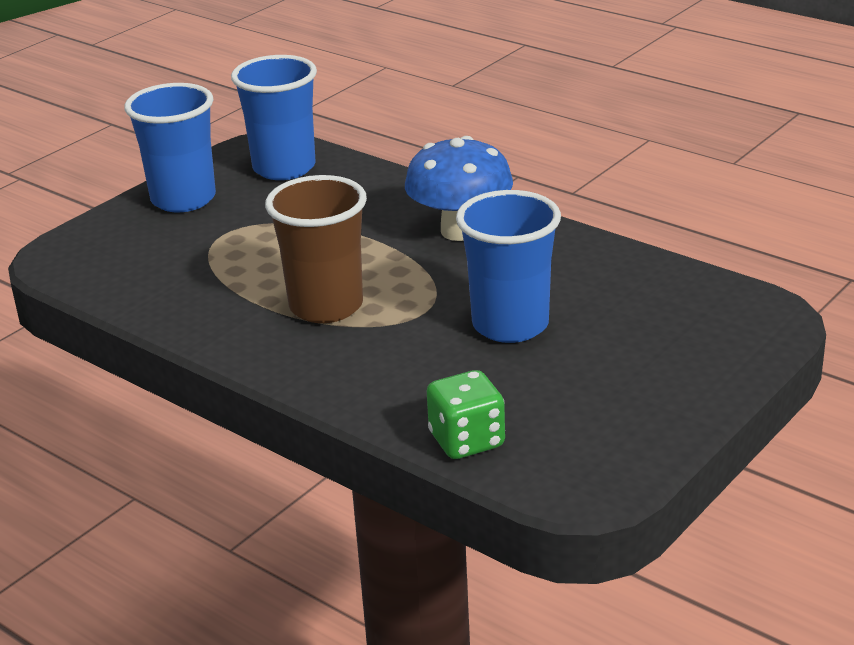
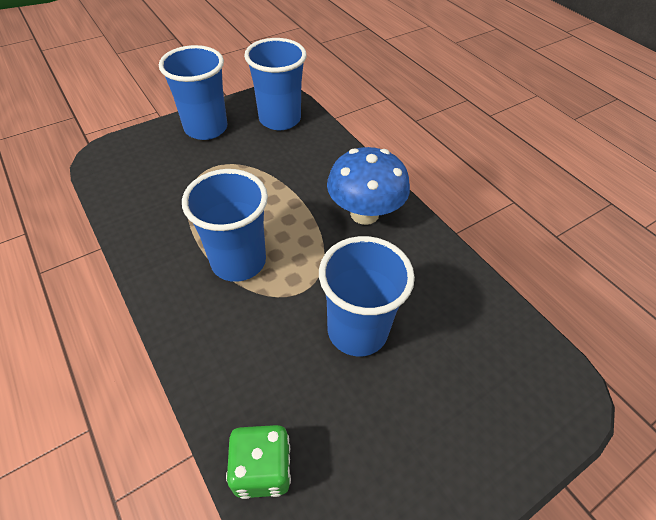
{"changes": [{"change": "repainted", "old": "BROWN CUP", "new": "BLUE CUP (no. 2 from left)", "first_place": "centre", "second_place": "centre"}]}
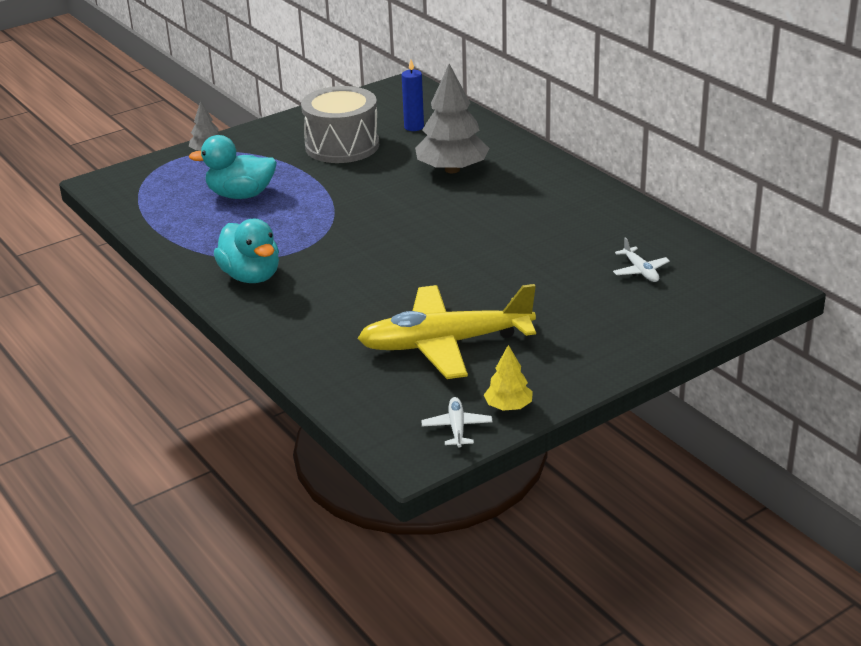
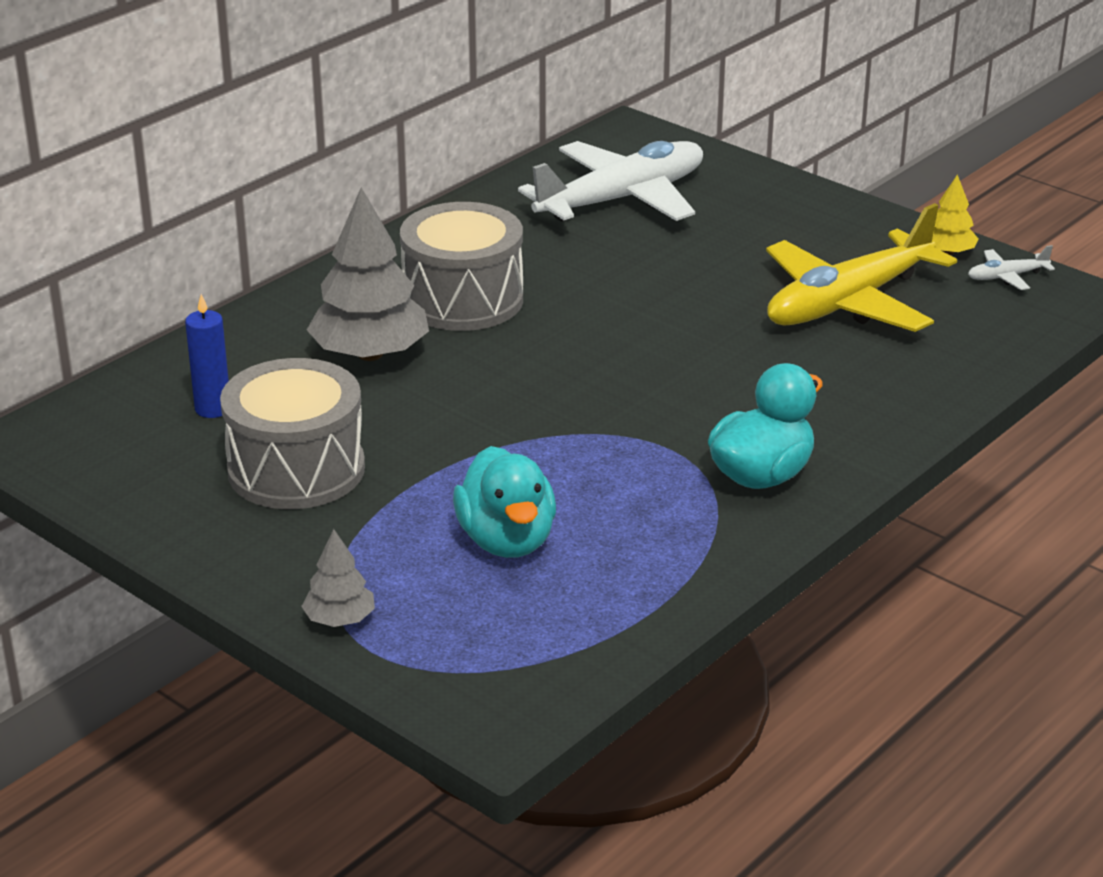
{"changes": [{"change": "new", "new": "GREY DRUM (no. 2 from left)", "second_place": "top centre"}, {"change": "scaled", "old": "WHITE PLANE (no. 2 from left in the first image)", "first_place": "middle right", "second_place": "top centre", "factor": 2.5}, {"change": "rotated", "old": "YELLOW PLANE", "first_place": "centre", "second_place": "top right", "degrees": 75}]}
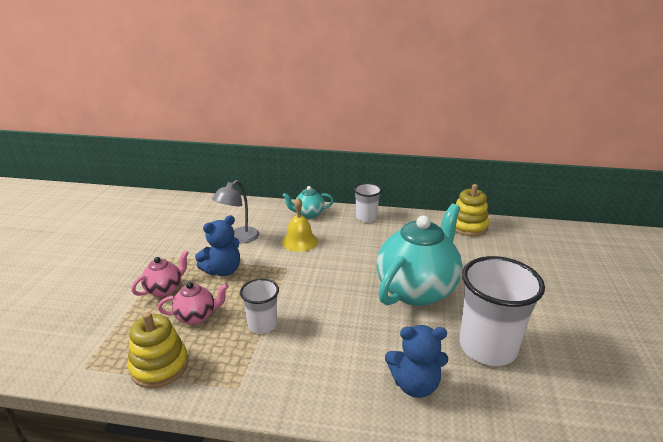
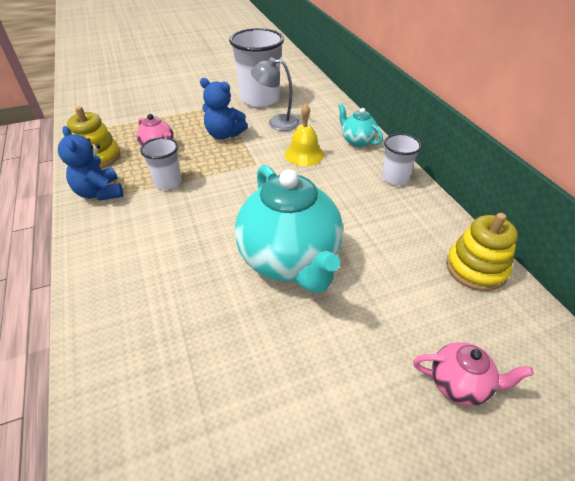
{"changes": [{"change": "shifted", "old": "BLUE TEDDY BEAR (no. 2 from left in the first image)", "new": "BLUE TEDDY BEAR (no. 1 from left)", "first_place": "bottom centre", "second_place": "middle left"}, {"change": "shifted", "old": "WHITE CUP (no. 3 from left in the first image)", "new": "WHITE CUP (no. 2 from left)", "first_place": "bottom right", "second_place": "top centre"}, {"change": "rotated", "old": "TURQUOISE TEAPOT (no. 2 from left in the first image)", "first_place": "centre", "second_place": "centre", "degrees": 60}, {"change": "shifted", "old": "PINK TEAPOT (no. 1 from left in the first image)", "new": "PINK TEAPOT (no. 2 from left)", "first_place": "middle left", "second_place": "bottom right"}]}
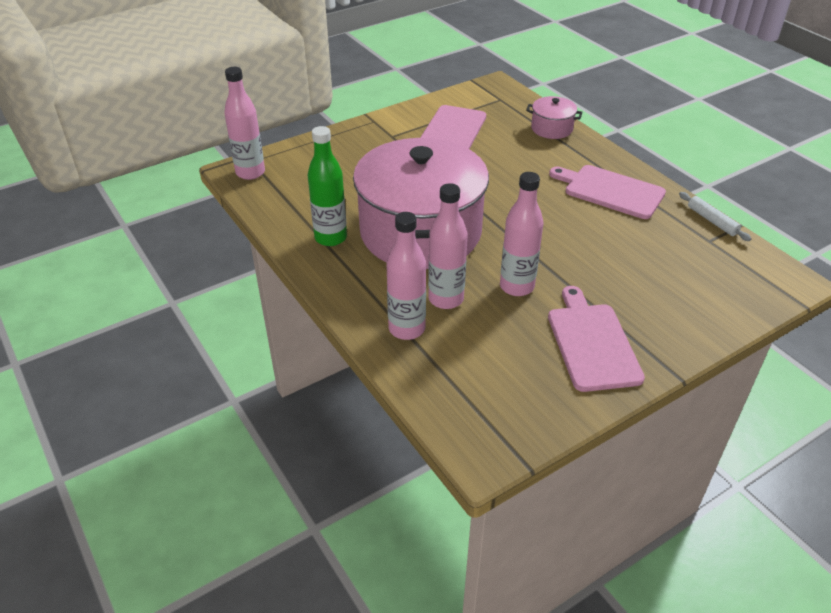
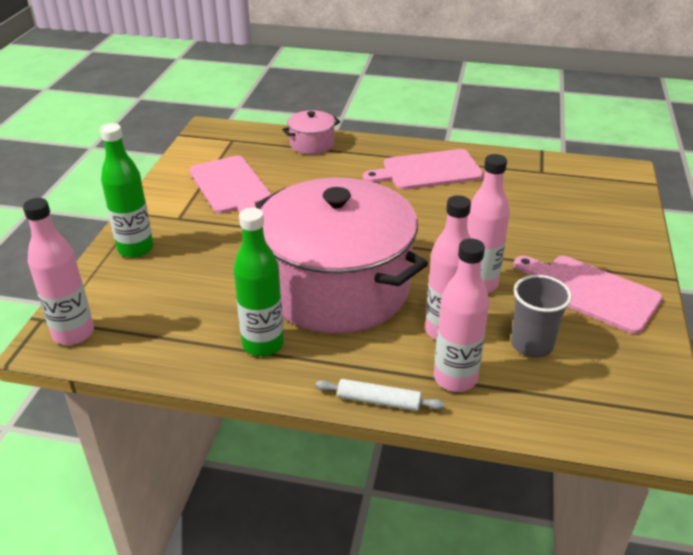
{"changes": [{"change": "new", "new": "GREEN BOTTLE (no. 1 from left)", "second_place": "middle left"}, {"change": "shifted", "old": "WHITE ROLLING PIN", "first_place": "middle right", "second_place": "bottom centre"}, {"change": "new", "new": "GREY CUP", "second_place": "middle right"}]}
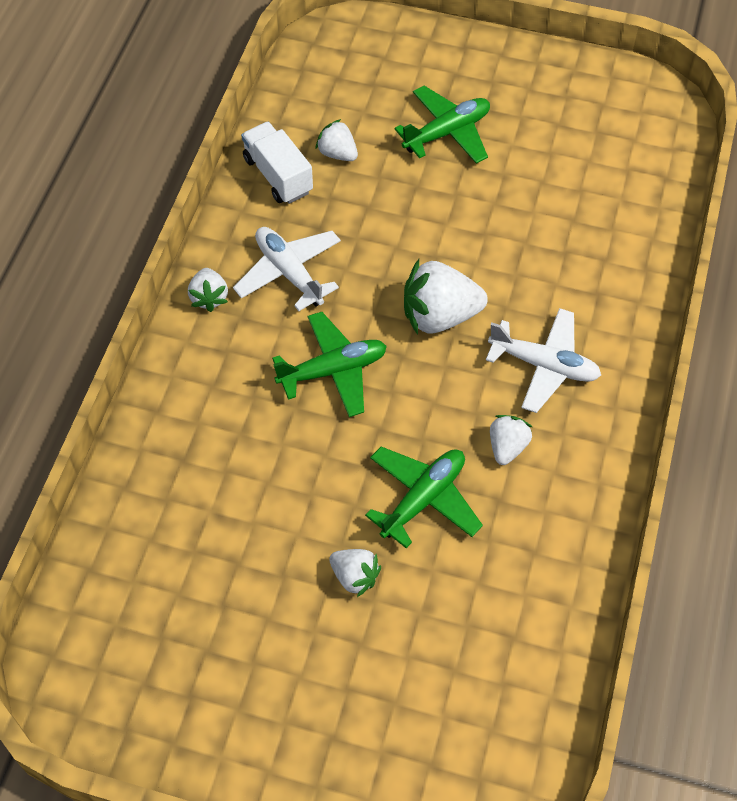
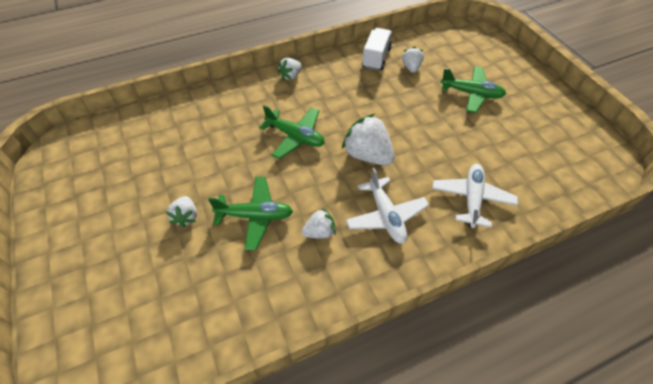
{"changes": [{"change": "shifted", "old": "WHITE PLANE (no. 1 from left in the first image)", "new": "WHITE PLANE (no. 2 from left)", "first_place": "centre", "second_place": "middle right"}]}
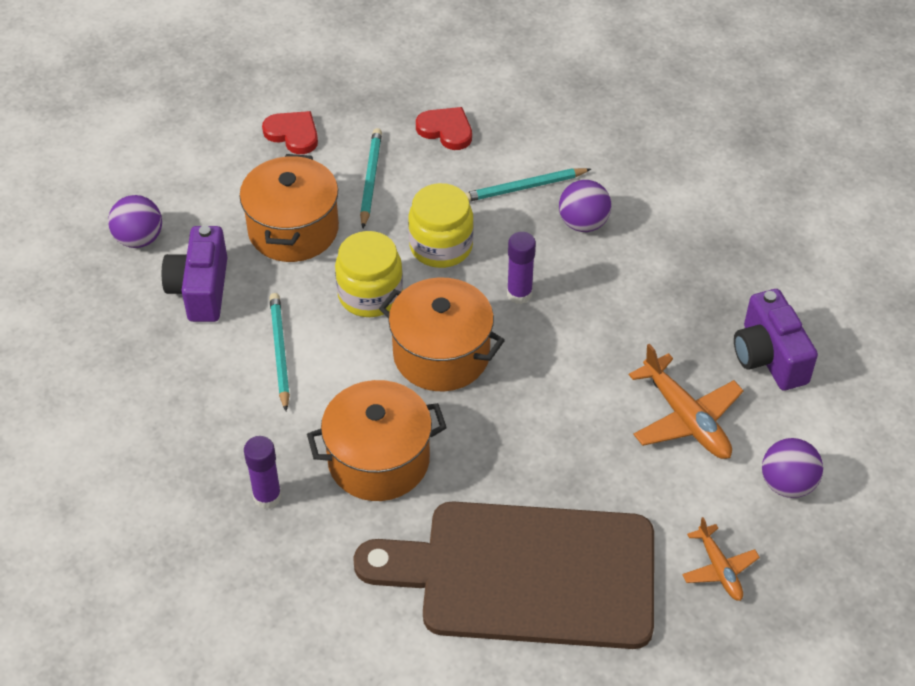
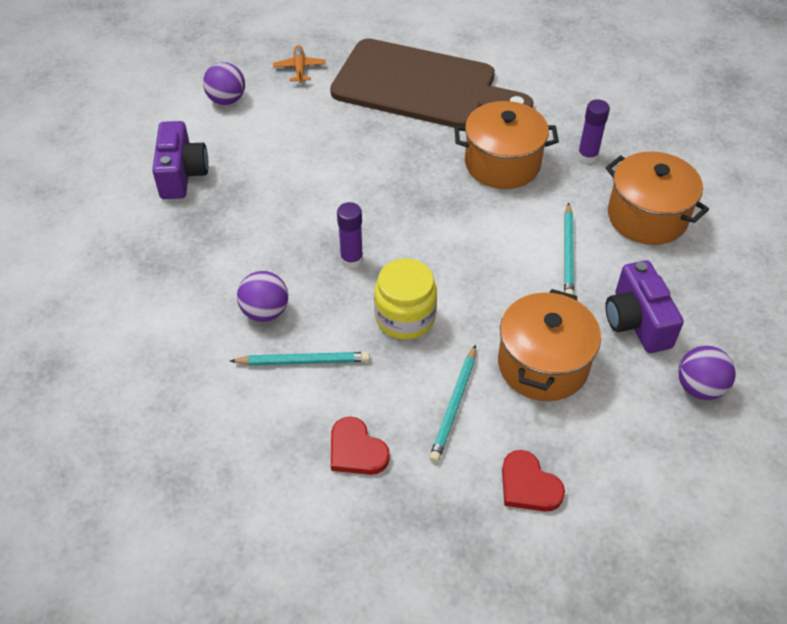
{"changes": [{"change": "shifted", "old": "ORANGE POT (no. 3 from left)", "first_place": "centre", "second_place": "top right"}, {"change": "rotated", "old": "PURPLE CAMERA (no. 1 from left in the first image)", "first_place": "middle left", "second_place": "middle right", "degrees": 150}, {"change": "gone", "old": "YELLOW JAR (no. 1 from left)", "first_place": "centre"}, {"change": "gone", "old": "ORANGE PLANE (no. 1 from left)", "first_place": "middle right"}]}
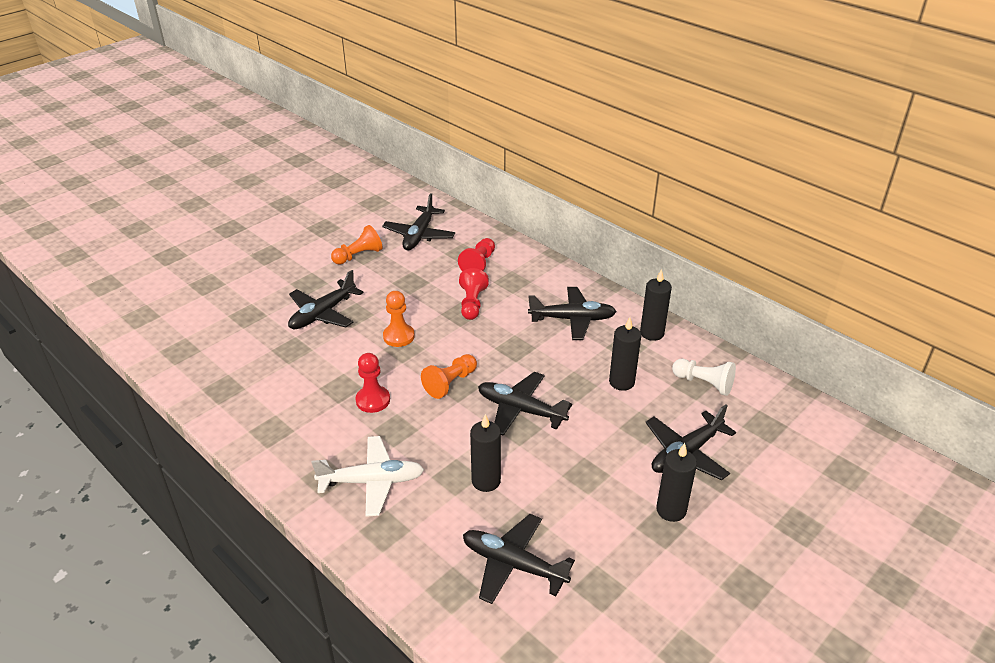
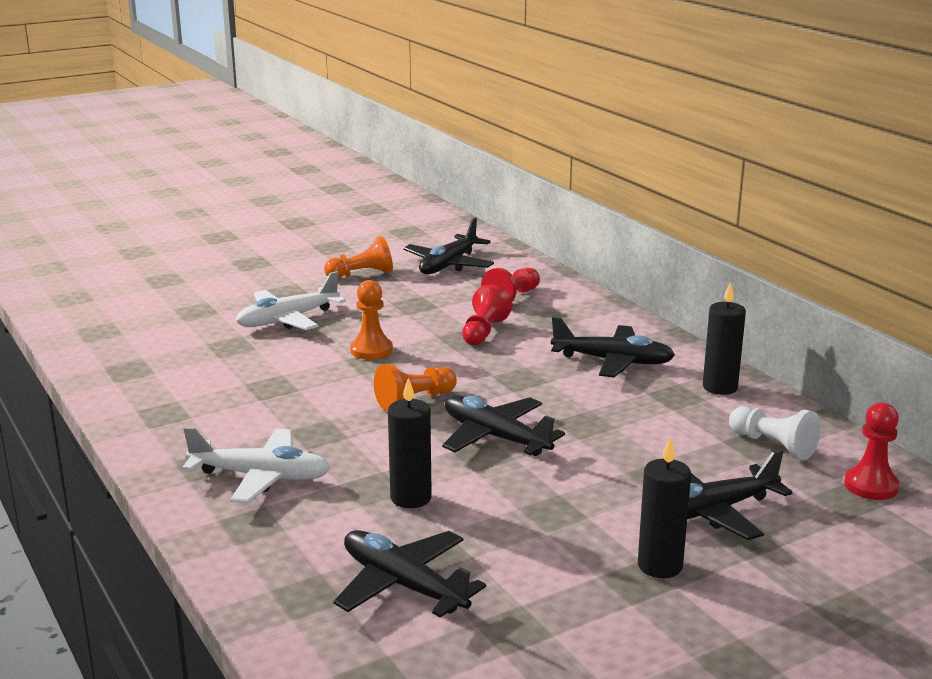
{"changes": [{"change": "repainted", "old": "BLACK PLANE (no. 1 from left)", "new": "WHITE PLANE (no. 2 from left)", "first_place": "middle left", "second_place": "middle left"}, {"change": "shifted", "old": "RED PAWN (no. 1 from left in the first image)", "new": "RED PAWN (no. 3 from left)", "first_place": "centre", "second_place": "middle right"}, {"change": "gone", "old": "BLACK CANDLE (no. 2 from left)", "first_place": "centre"}]}
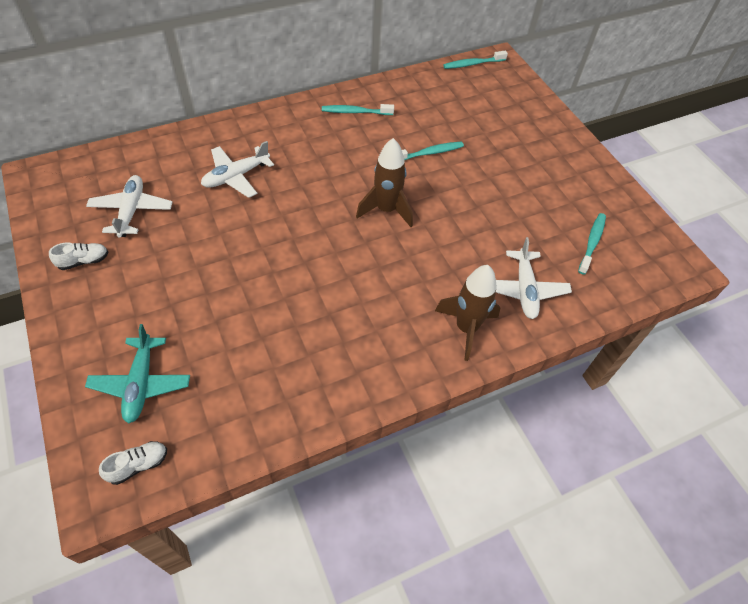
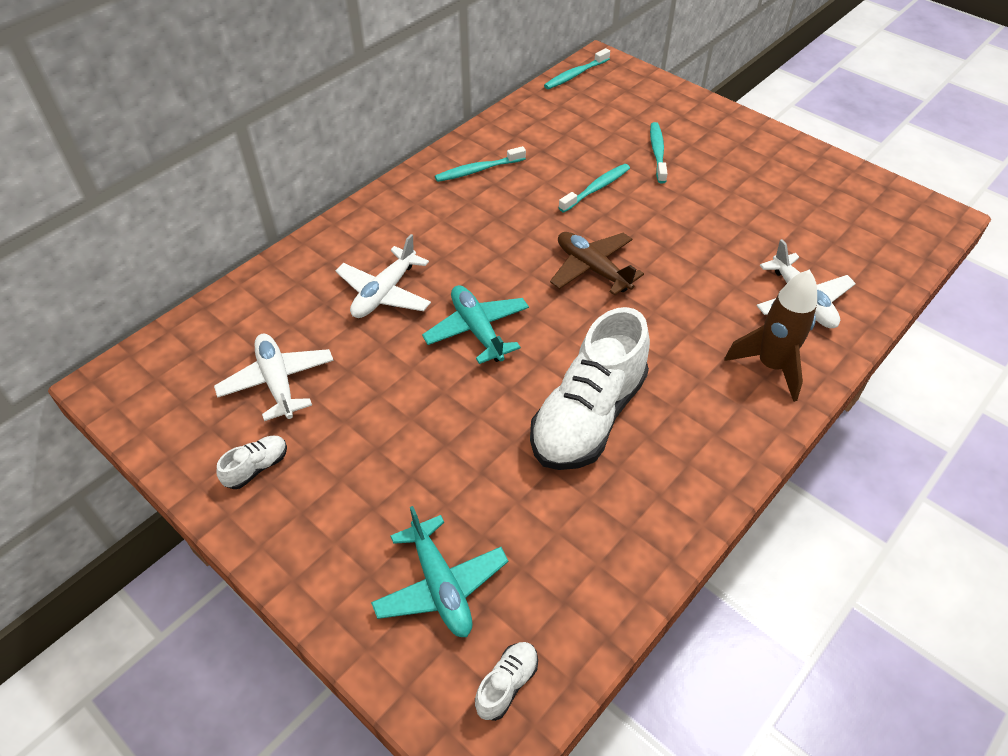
{"changes": [{"change": "new", "new": "TURQUOISE PLANE (no. 2 from left)", "second_place": "centre"}, {"change": "new", "new": "WHITE SHOE (no. 3 from left)", "second_place": "centre"}, {"change": "swapped", "old": "BROWN ROCKET (no. 1 from left)", "new": "BROWN PLANE", "first_place": "top centre", "second_place": "centre"}, {"change": "shifted", "old": "TURQUOISE TOOTHBRUSH (no. 4 from left)", "first_place": "middle right", "second_place": "top centre"}]}
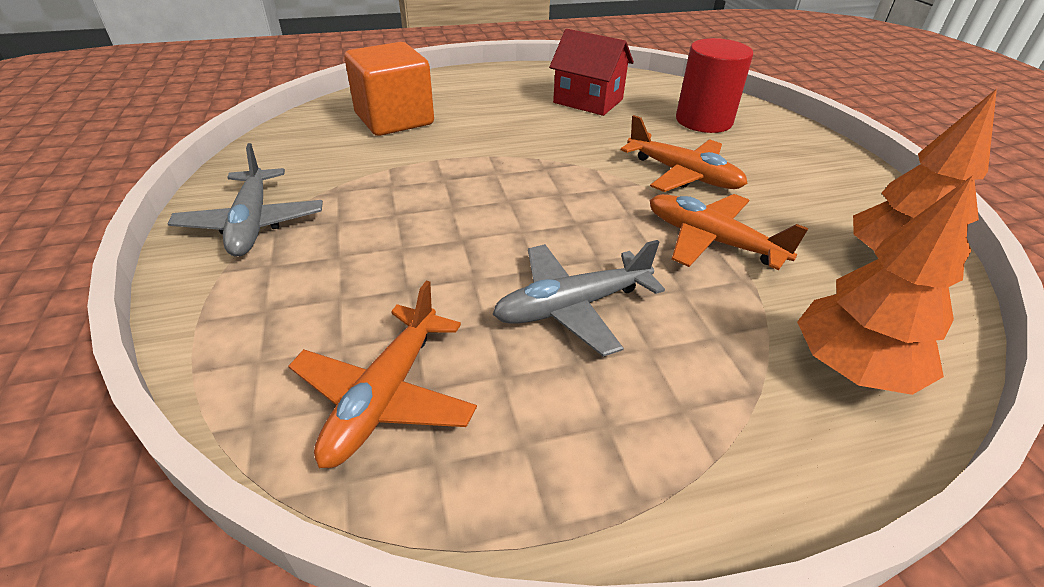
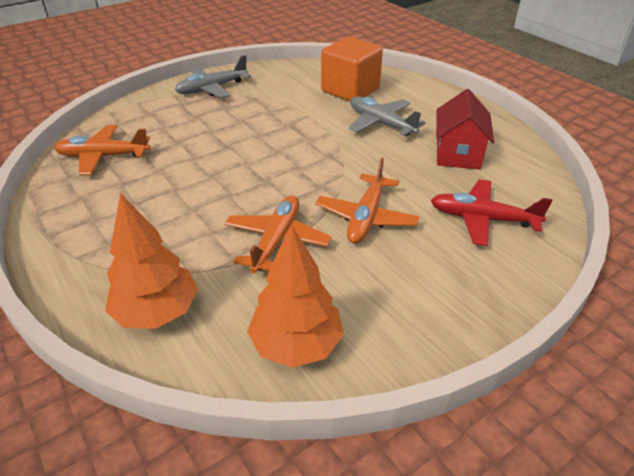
{"changes": [{"change": "shifted", "old": "GREY PLANE (no. 2 from left)", "first_place": "centre", "second_place": "top centre"}, {"change": "swapped", "old": "RED CYLINDER", "new": "RED PLANE", "first_place": "top right", "second_place": "middle right"}]}
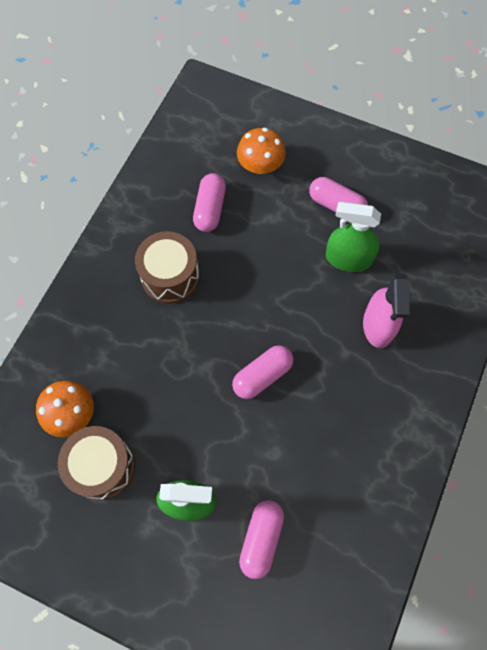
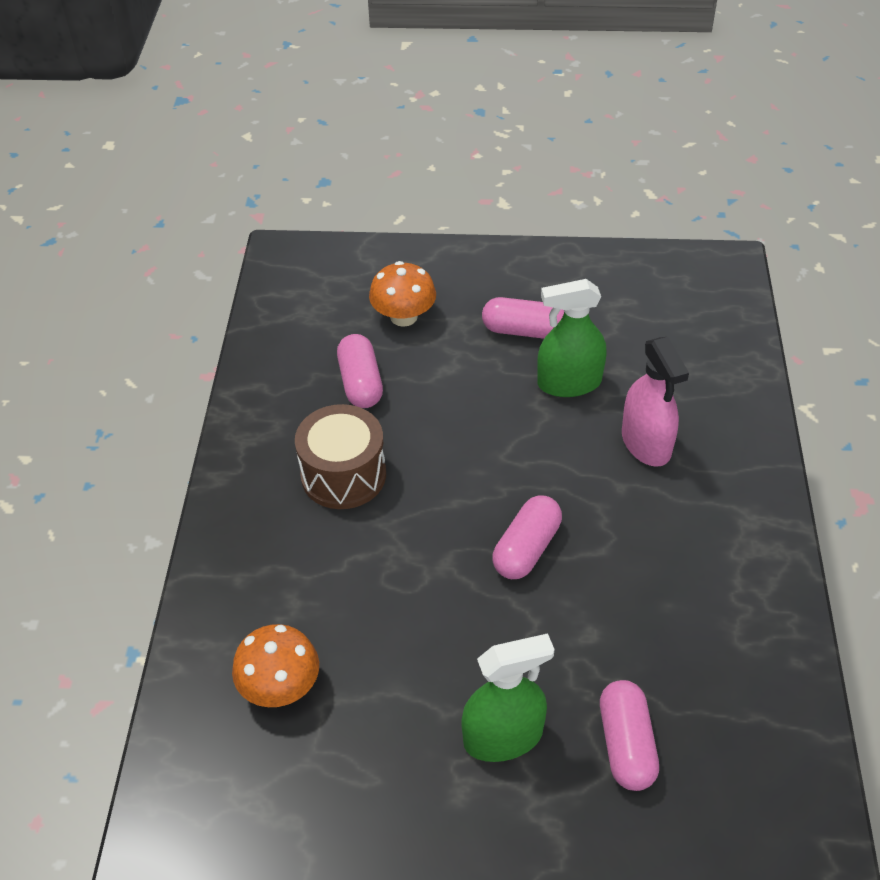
{"changes": [{"change": "gone", "old": "BROWN DRUM (no. 1 from left)", "first_place": "bottom left"}]}
